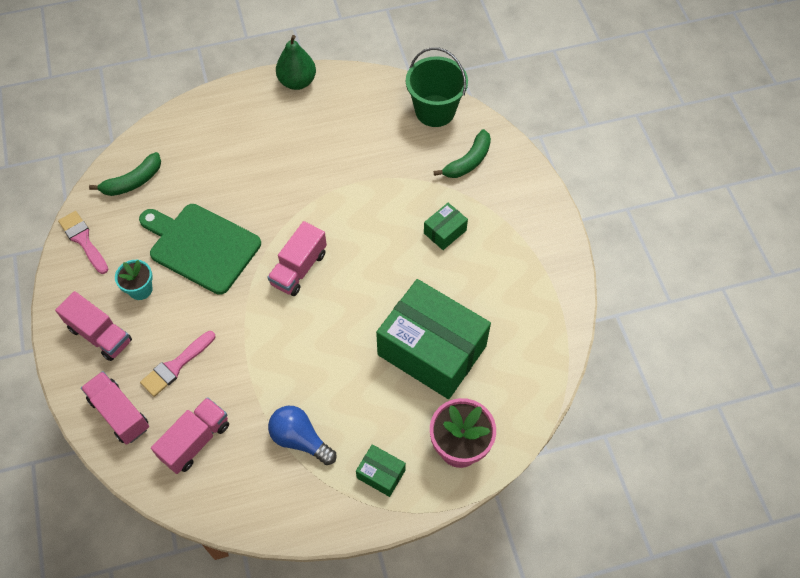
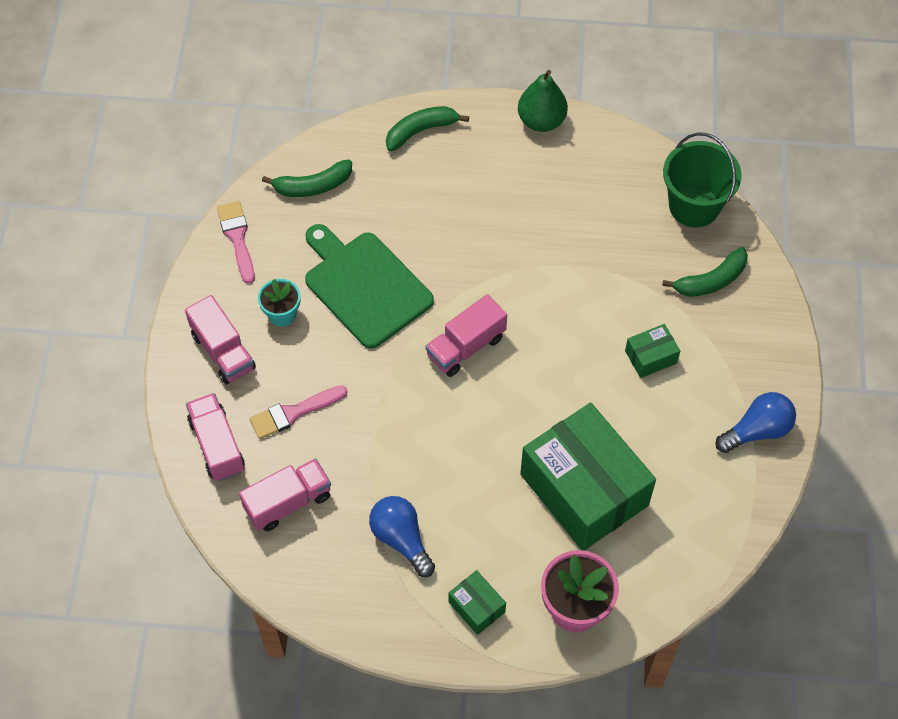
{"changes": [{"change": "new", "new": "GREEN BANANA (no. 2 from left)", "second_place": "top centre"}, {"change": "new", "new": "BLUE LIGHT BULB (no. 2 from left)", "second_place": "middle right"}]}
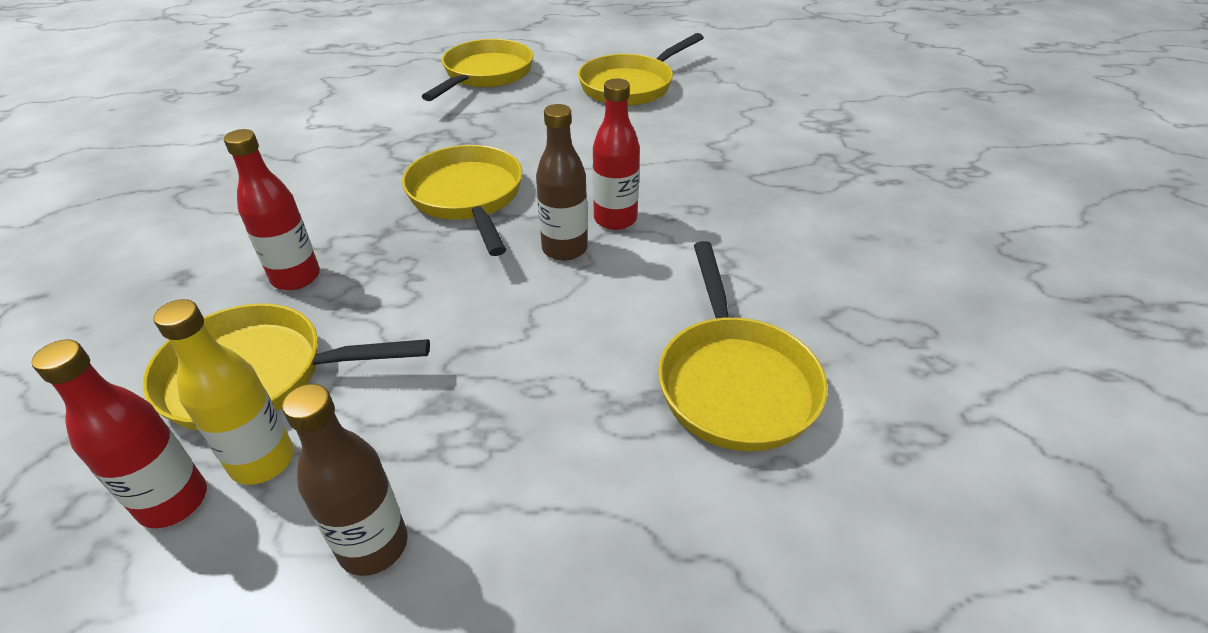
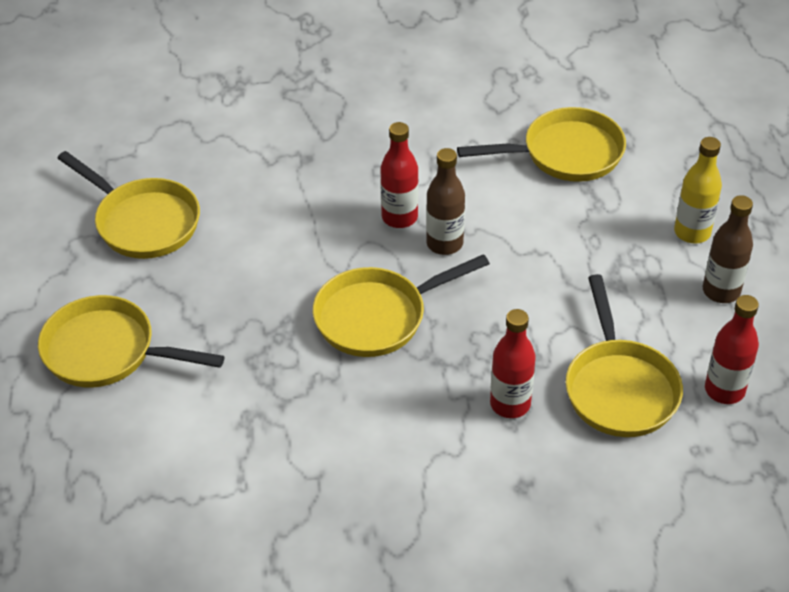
{"changes": [{"change": "shifted", "old": "YELLOW BOTTLE", "first_place": "middle left", "second_place": "top right"}]}
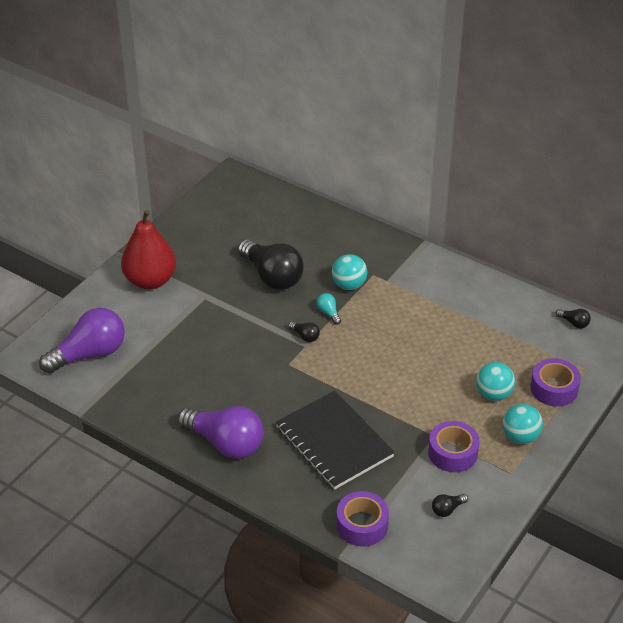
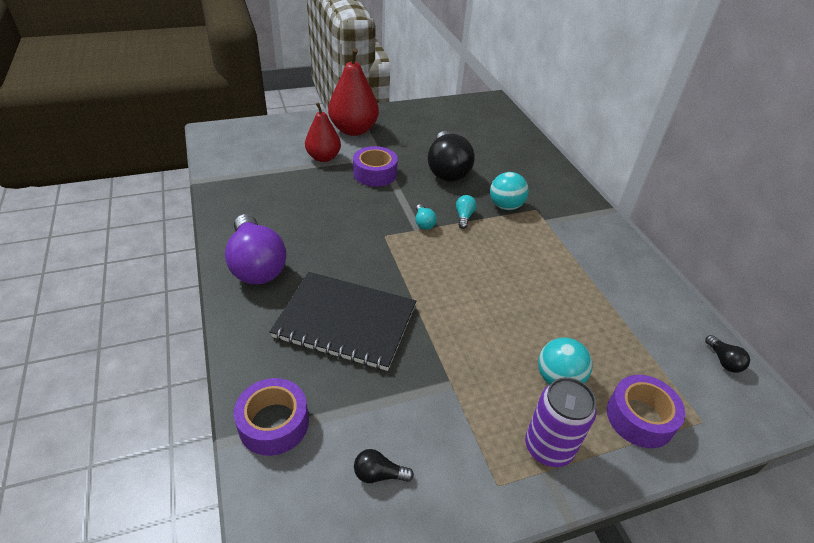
{"changes": [{"change": "rotated", "old": "BLACK NOTEBOOK", "first_place": "bottom centre", "second_place": "centre", "degrees": -75}, {"change": "new", "new": "RED PEAR (no. 1 from left)", "second_place": "top centre"}, {"change": "shifted", "old": "PURPLE TAPE (no. 2 from left)", "first_place": "bottom right", "second_place": "top centre"}, {"change": "repainted", "old": "BLACK LIGHT BULB (no. 2 from left)", "new": "TURQUOISE LIGHT BULB (no. 1 from left)", "first_place": "centre", "second_place": "centre"}, {"change": "swapped", "old": "TURQUOISE BALL (no. 3 from left)", "new": "PURPLE CAN", "first_place": "bottom right", "second_place": "bottom right"}, {"change": "gone", "old": "PURPLE LIGHT BULB (no. 1 from left)", "first_place": "middle left"}]}
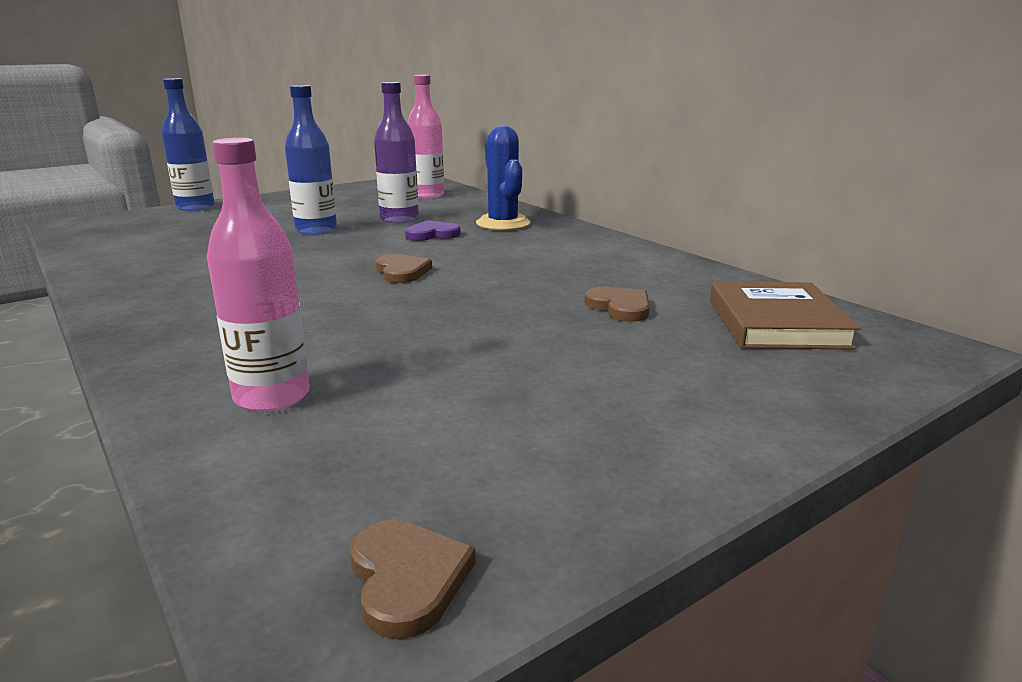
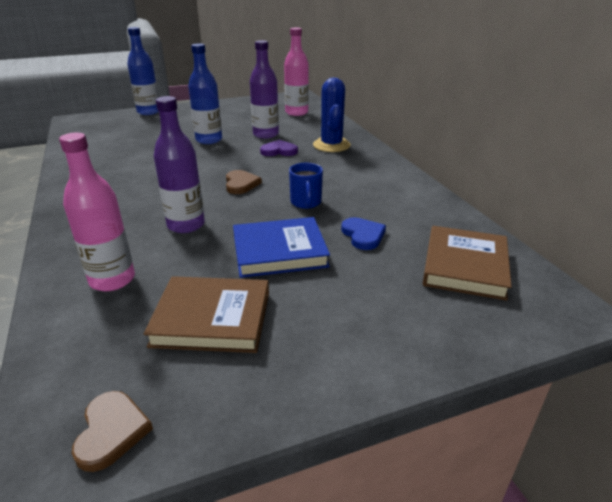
{"changes": [{"change": "new", "new": "BROWN BOOK (no. 1 from left)", "second_place": "centre"}, {"change": "new", "new": "PURPLE BOTTLE (no. 1 from left)", "second_place": "top left"}, {"change": "new", "new": "BLUE BOOK", "second_place": "centre"}, {"change": "new", "new": "BLUE MUG", "second_place": "centre"}, {"change": "repainted", "old": "BROWN HEART (no. 3 from left)", "new": "BLUE HEART", "first_place": "centre", "second_place": "centre"}]}
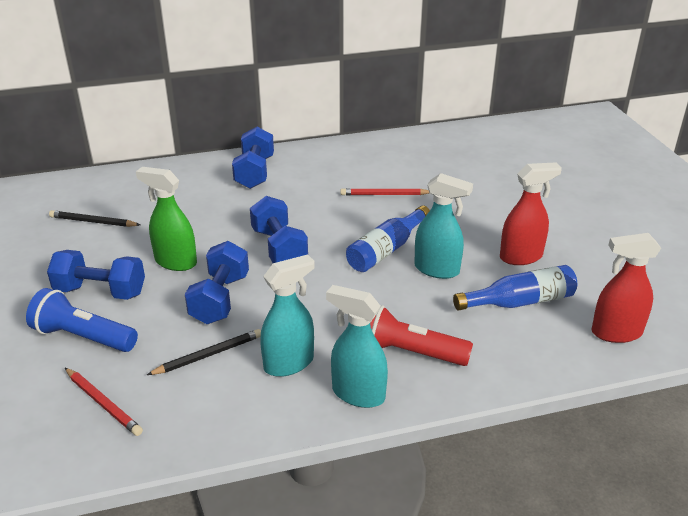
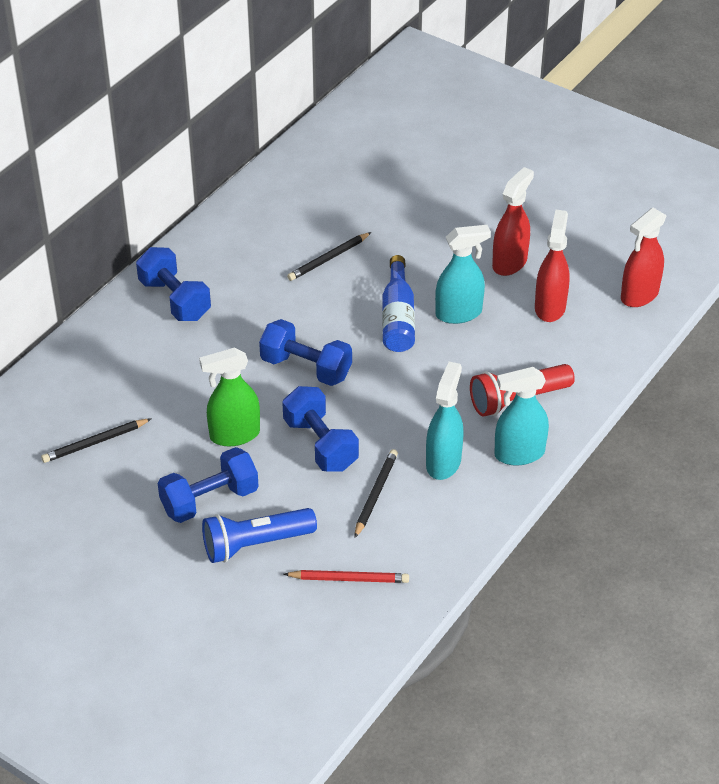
{"changes": [{"change": "repainted", "old": "RED PENCIL (no. 2 from left)", "new": "BLACK PENCIL (no. 2 from left)", "first_place": "centre", "second_place": "top centre"}, {"change": "swapped", "old": "BLUE BOTTLE (no. 2 from left)", "new": "RED SPRAY BOTTLE (no. 2 from left)", "first_place": "middle right", "second_place": "middle right"}]}
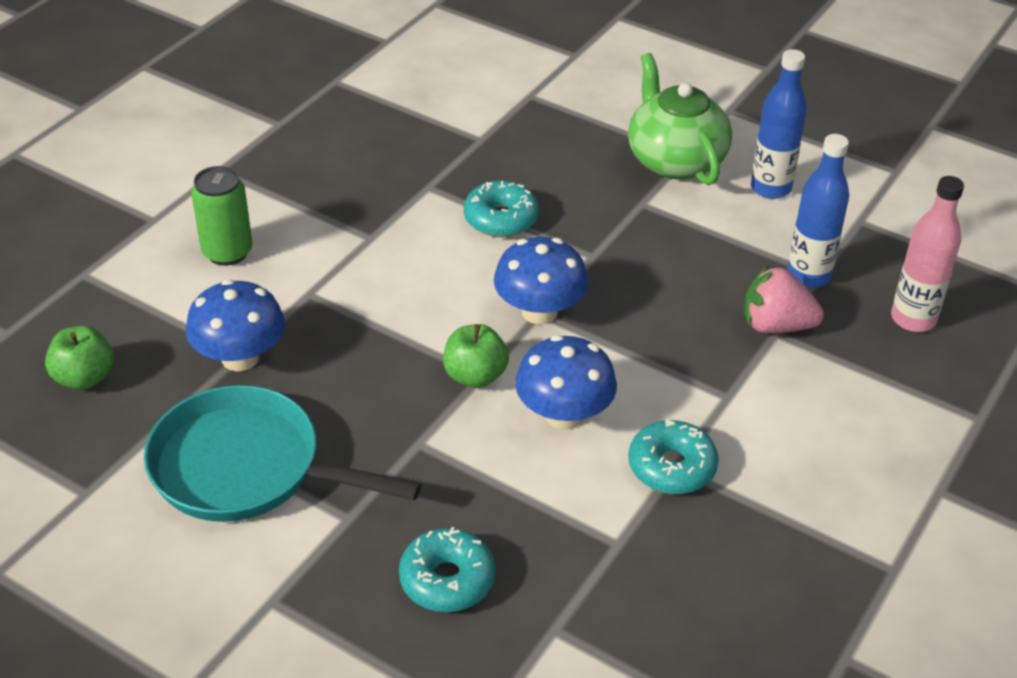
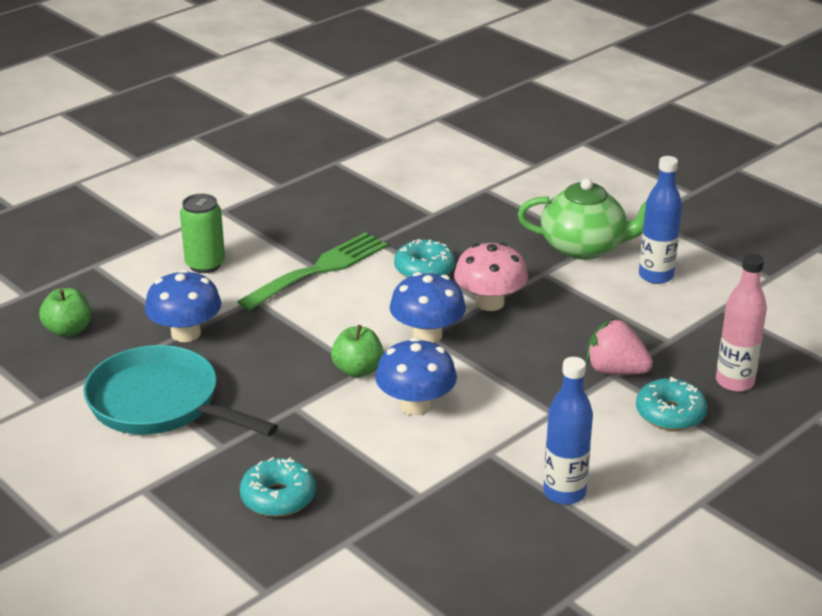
{"changes": [{"change": "new", "new": "GREEN FORK", "second_place": "centre"}, {"change": "new", "new": "PINK MUSHROOM", "second_place": "centre"}, {"change": "rotated", "old": "GREEN TEAPOT", "first_place": "top right", "second_place": "middle right", "degrees": 105}, {"change": "shifted", "old": "BLUE BOTTLE (no. 2 from left in the first image)", "new": "BLUE BOTTLE (no. 1 from left)", "first_place": "top right", "second_place": "bottom right"}, {"change": "shifted", "old": "TURQUOISE DONUT (no. 3 from left)", "first_place": "bottom centre", "second_place": "middle right"}]}
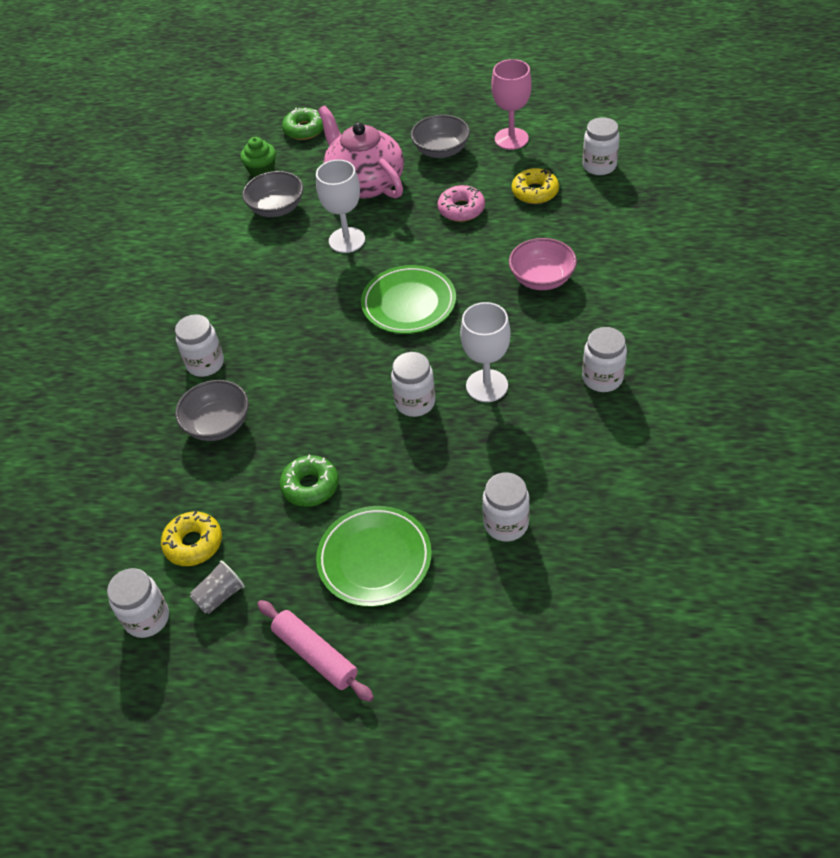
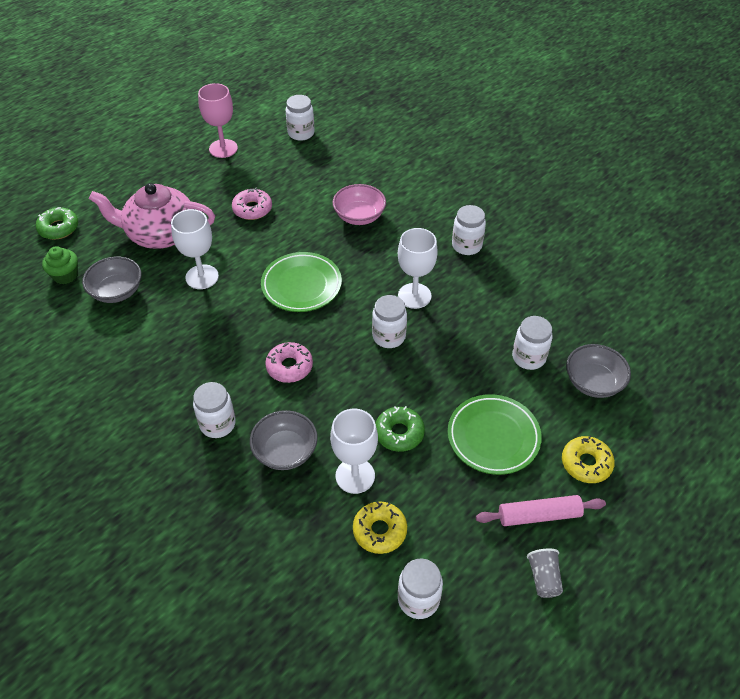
{"changes": [{"change": "new", "new": "PINK DONUT (no. 2 from left)", "second_place": "centre"}, {"change": "new", "new": "WHITE GOBLET (no. 2 from left)", "second_place": "centre"}, {"change": "shifted", "old": "GREY CUP", "first_place": "bottom left", "second_place": "bottom right"}, {"change": "shifted", "old": "YELLOW DONUT (no. 2 from left)", "first_place": "top centre", "second_place": "middle right"}, {"change": "shifted", "old": "GREY BOWL (no. 3 from left)", "first_place": "top centre", "second_place": "middle right"}]}
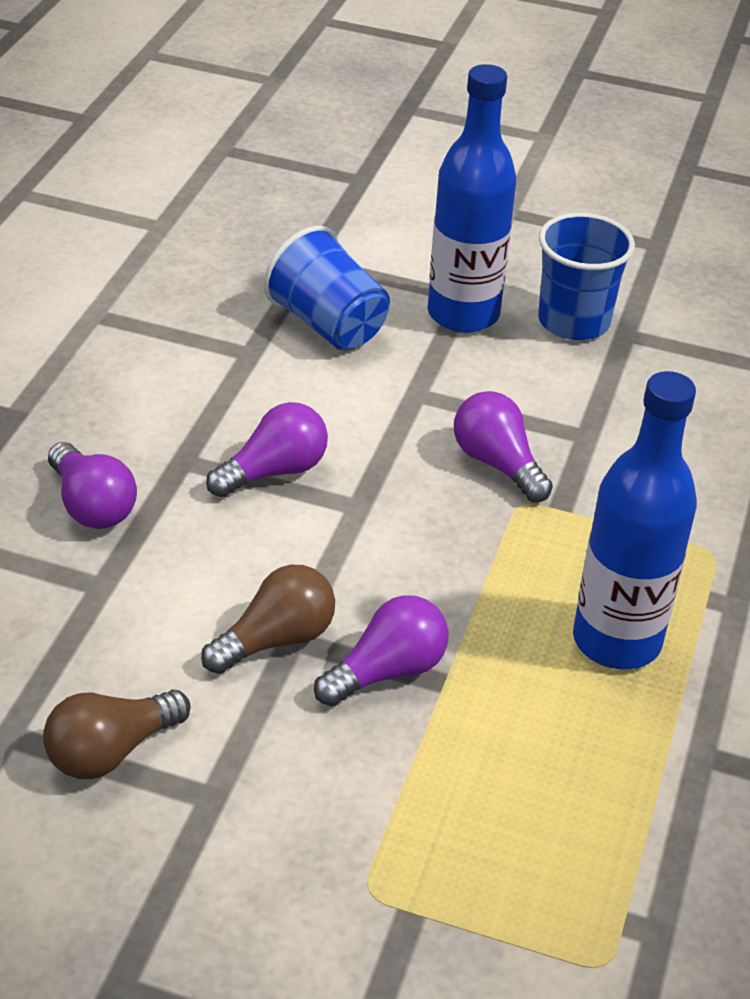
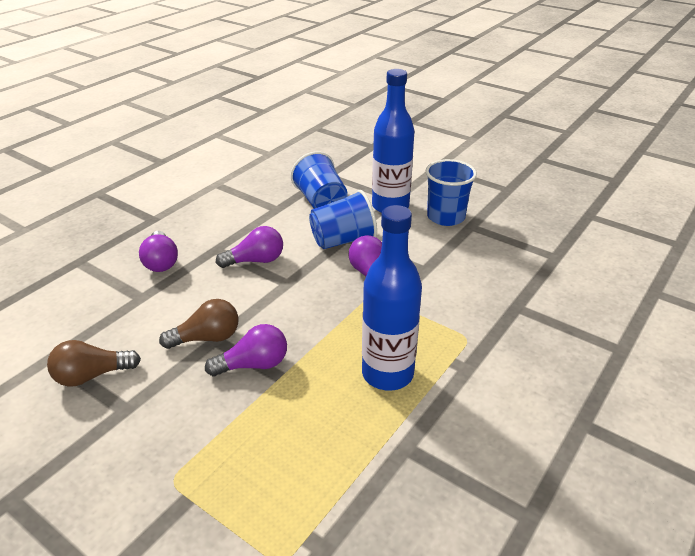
{"changes": [{"change": "new", "new": "BLUE CUP (no. 2 from left)", "second_place": "centre"}]}
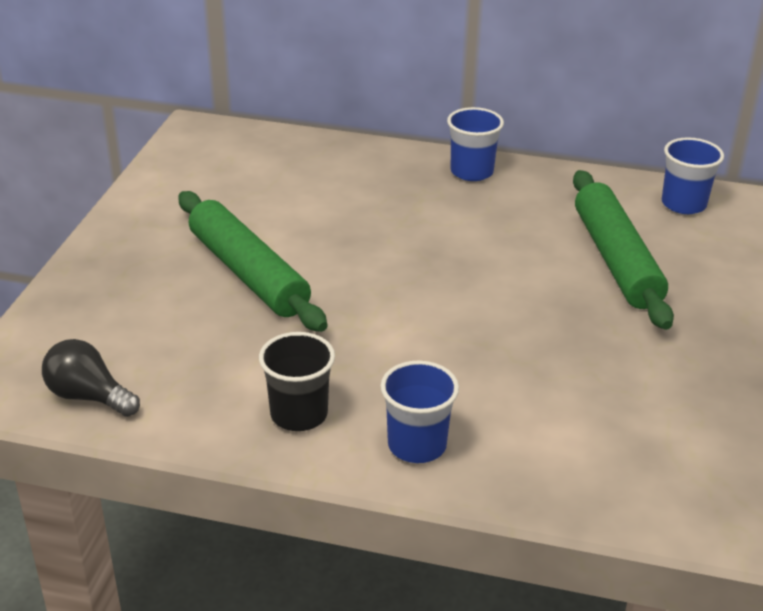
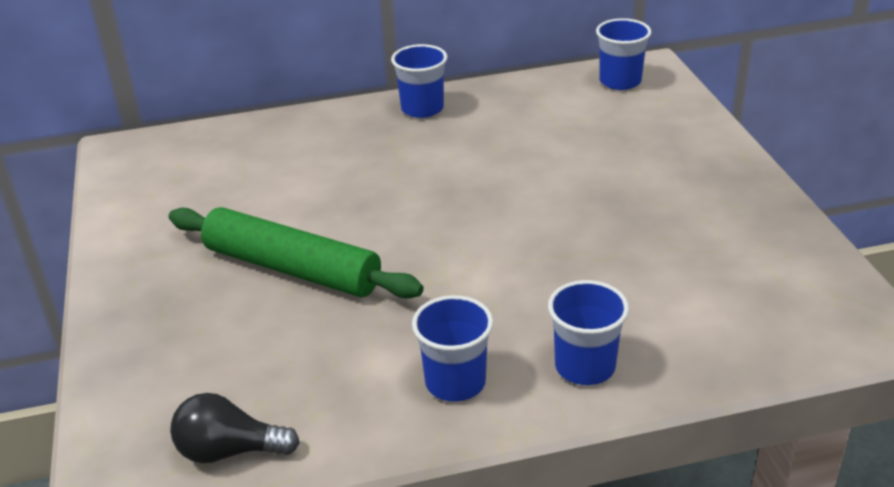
{"changes": [{"change": "repainted", "old": "BLACK CUP", "new": "BLUE CUP (no. 2 from left)", "first_place": "centre", "second_place": "bottom centre"}, {"change": "gone", "old": "GREEN ROLLING PIN (no. 2 from left)", "first_place": "middle right"}]}
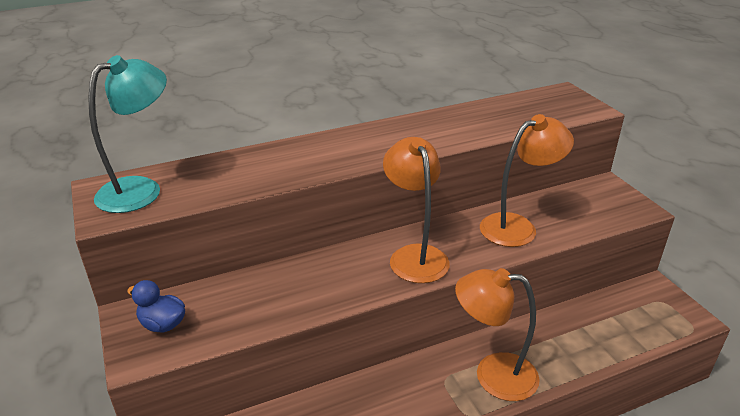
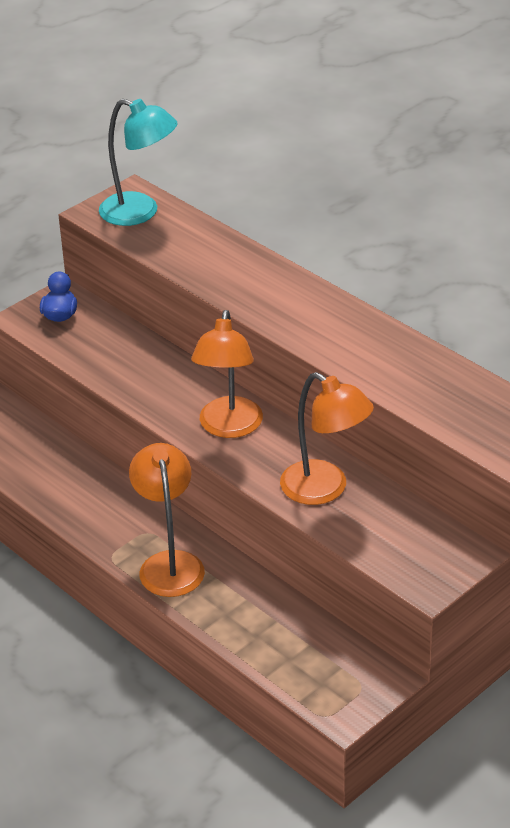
{"changes": [{"change": "rotated", "old": "ORANGE LAMP (no. 1 from left in the first image)", "first_place": "centre", "second_place": "centre", "degrees": 135}]}
